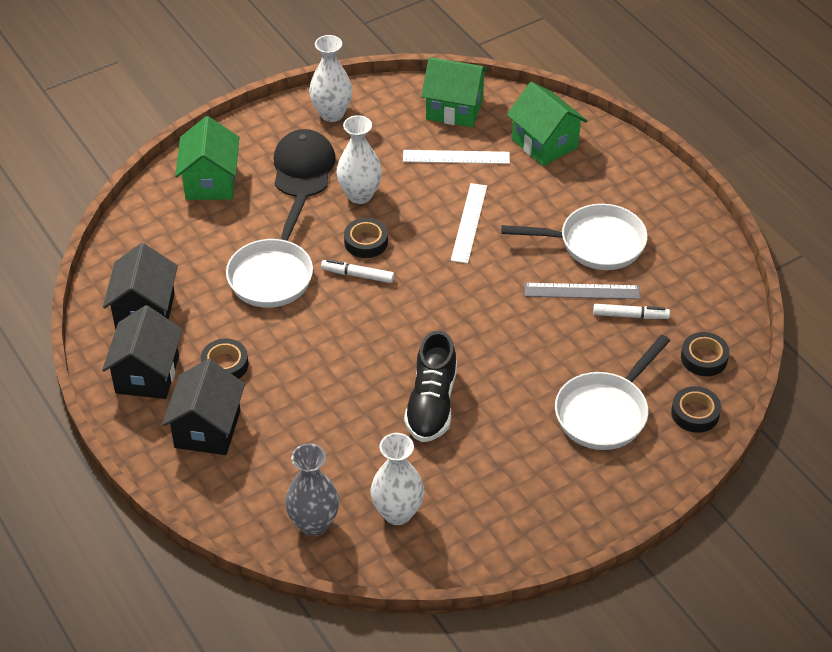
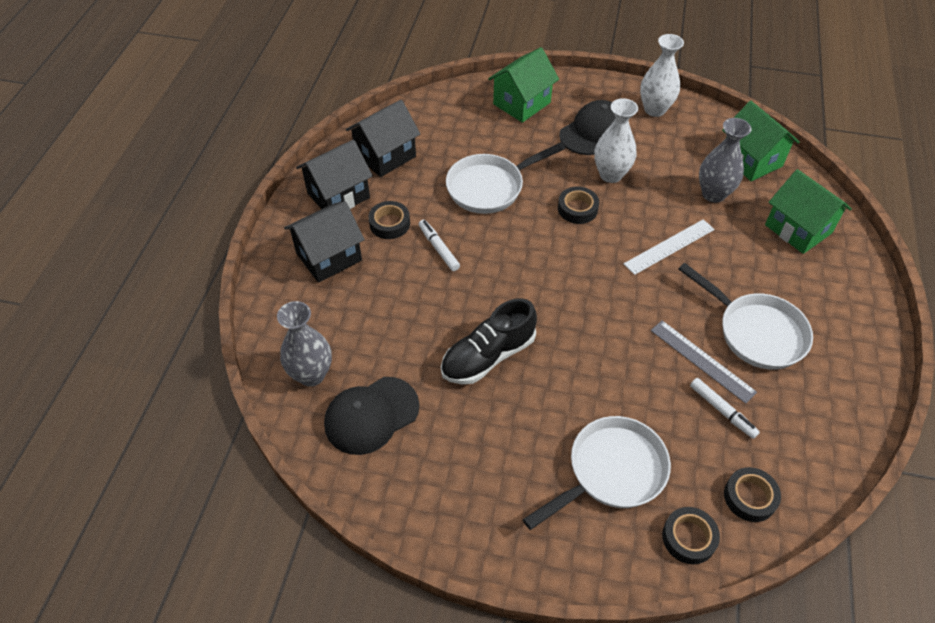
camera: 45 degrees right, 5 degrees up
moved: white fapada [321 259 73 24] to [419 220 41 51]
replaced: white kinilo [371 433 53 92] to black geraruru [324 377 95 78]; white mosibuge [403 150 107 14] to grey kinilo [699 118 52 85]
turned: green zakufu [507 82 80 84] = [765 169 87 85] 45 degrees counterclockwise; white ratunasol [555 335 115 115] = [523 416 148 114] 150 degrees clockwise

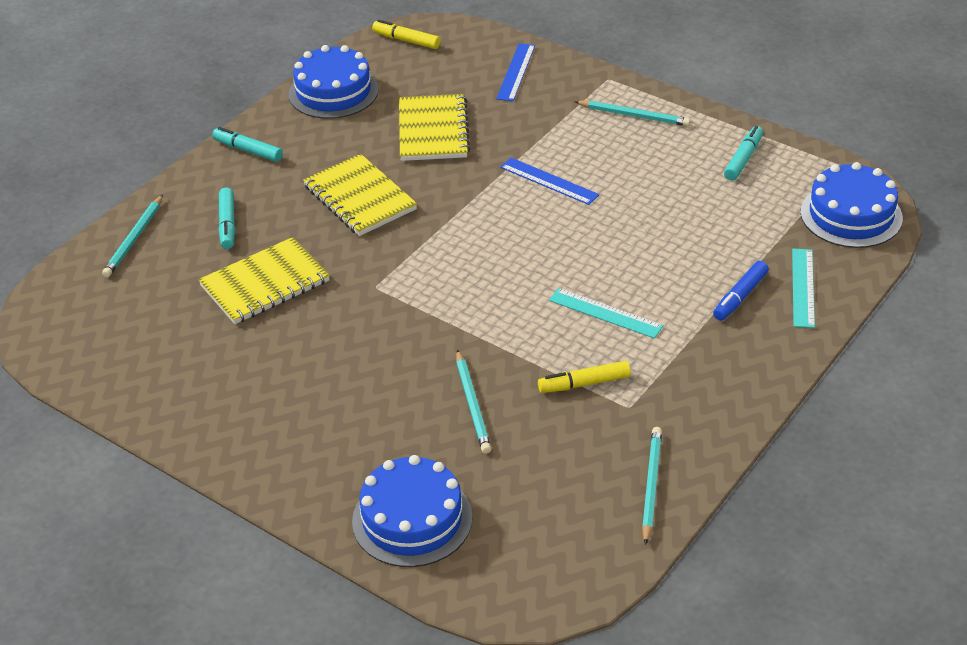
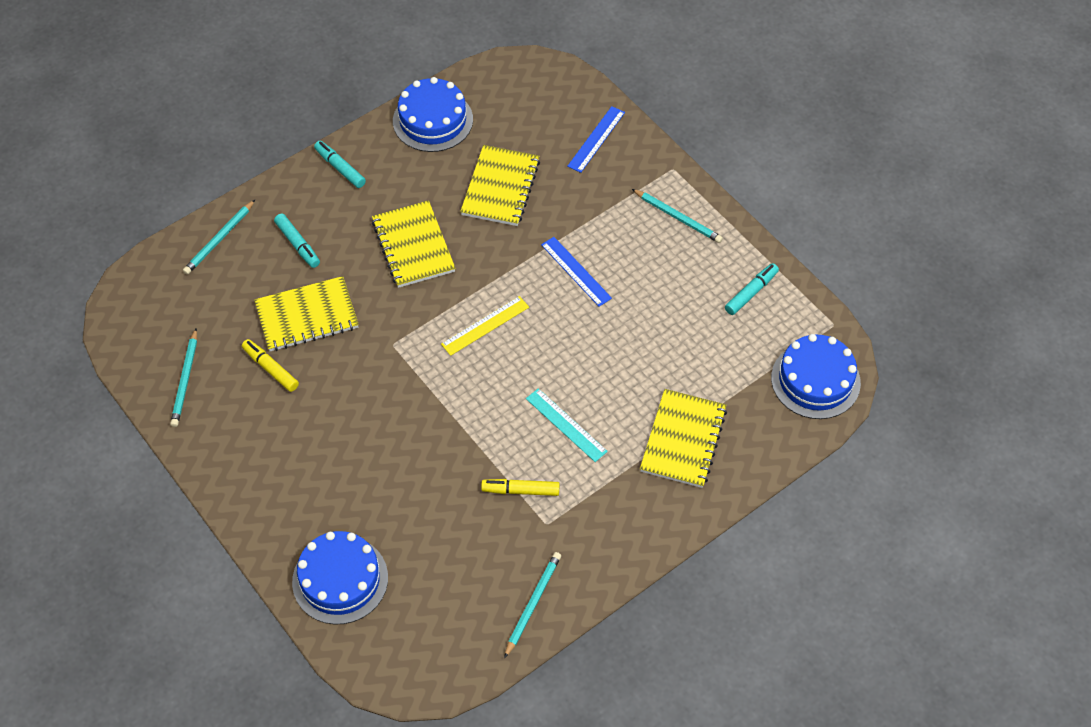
camera: 15 degrees right, 15 degrees up
removed: turquoise mosibuge [792 249 23 79]
added: yellow mosibuge [441 296 88 60]
moved: yellow fapada [372 20 68 29] to [242 339 57 53]; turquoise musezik [456 350 35 104] to [170 328 27 99]
replaced: blue fapada [713 261 56 60] to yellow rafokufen [640 389 87 99]
turned: turquoise fapada [219 188 16 61] = [274 214 46 54] 45 degrees counterclockwise

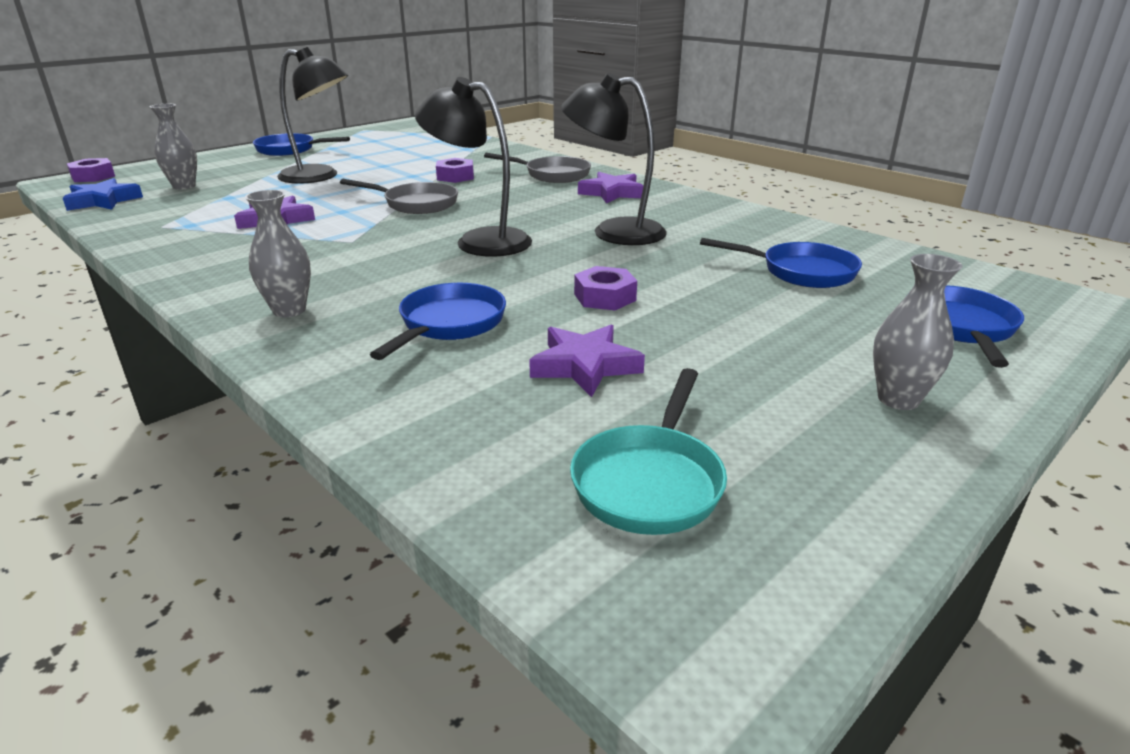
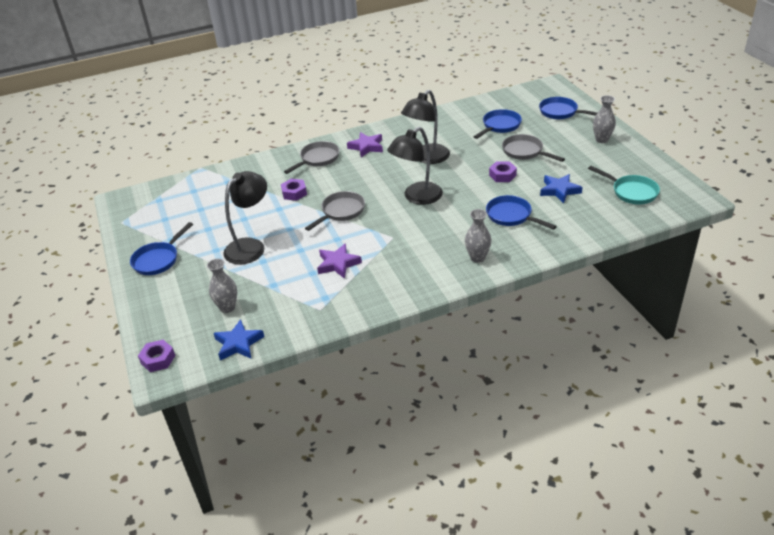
camera: 65 degrees left, 10 degrees up
added: grey ratunasol [502 134 63 28]
recoloured: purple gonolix [529 325 116 72] to blue gonolix [540 174 43 29]

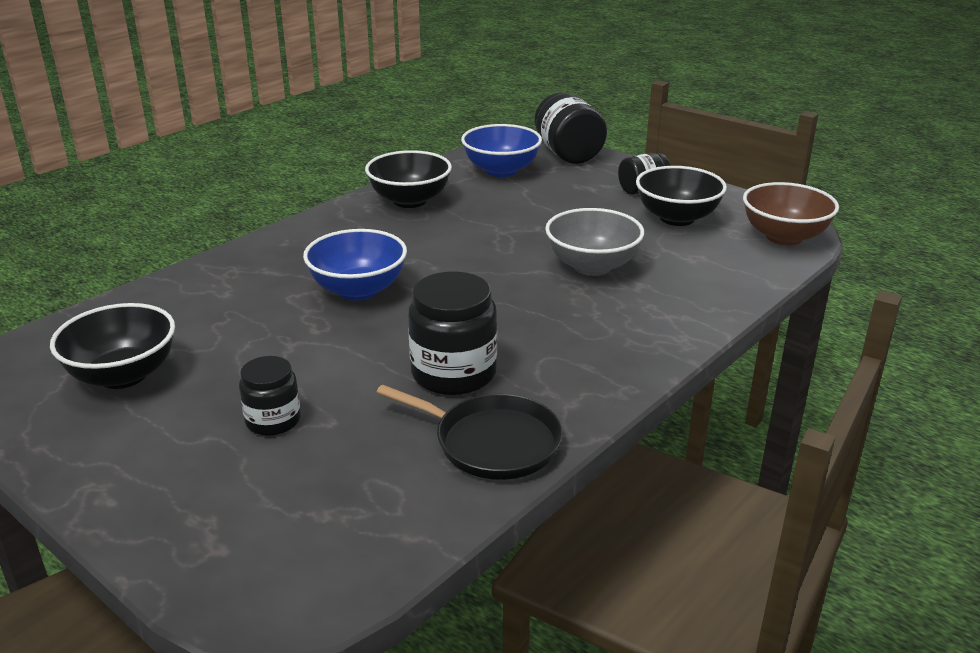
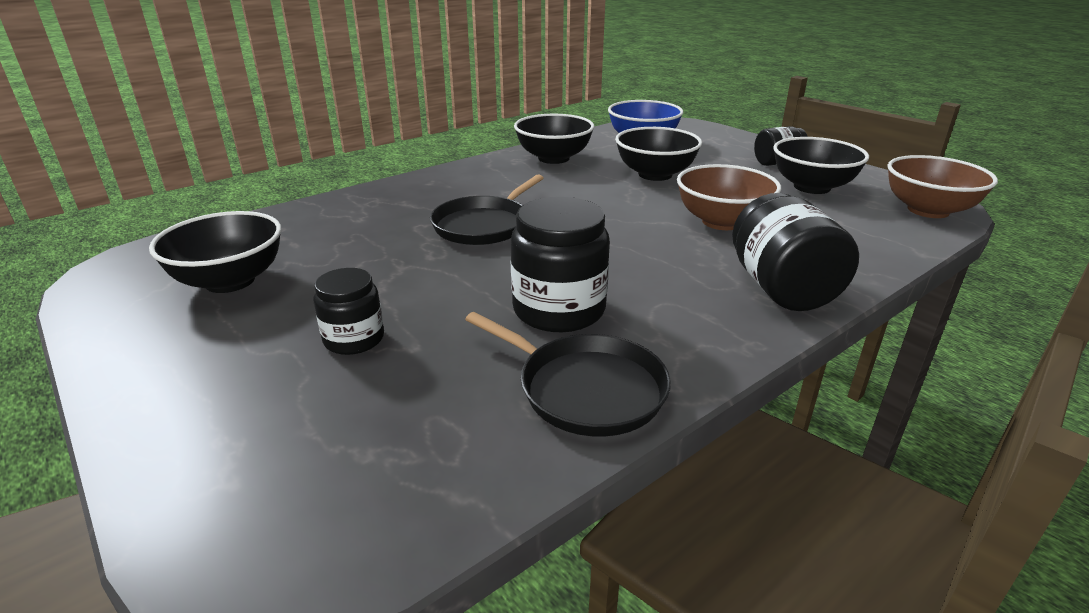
camera: 10 degrees right, 0 degrees up
added: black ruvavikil [615 127 87 54]
moved: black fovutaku [535 93 72 71] to [732 193 127 118]
replaced: blue ruvavikil [303 229 104 71] to black ratunasol [430 174 113 71]
recoloured: grey ruvavikil [545 208 99 68] to brown ruvavikil [677 164 104 66]

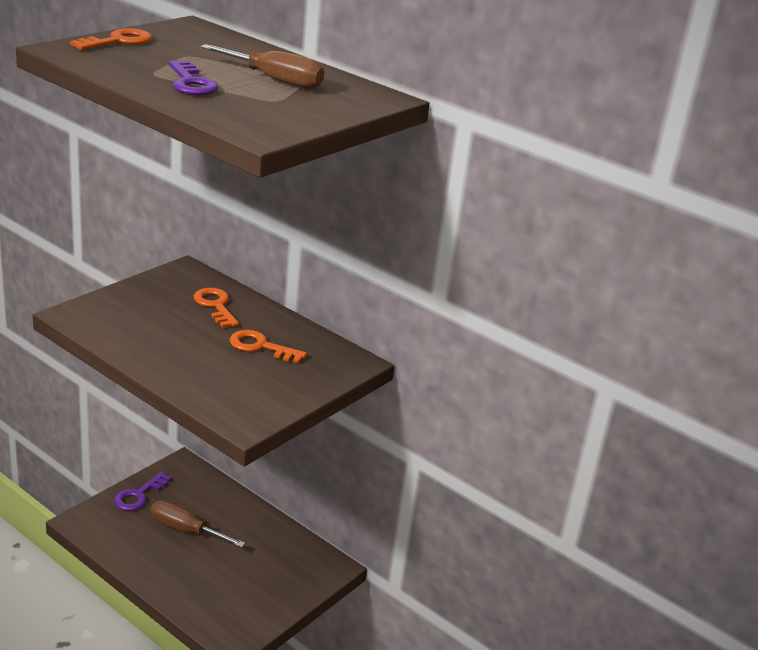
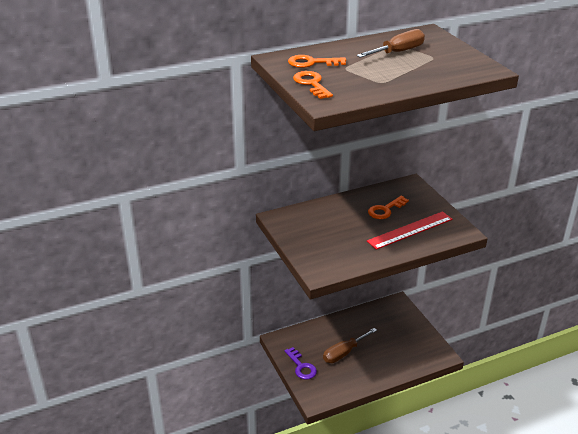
camera: 60 degrees left, 5 degrees up
removed: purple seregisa [168 61 50 34]
added: red mosibuge [367 211 86 39]
moved: orange seregisa [194 288 45 40] to [288 55 58 13]

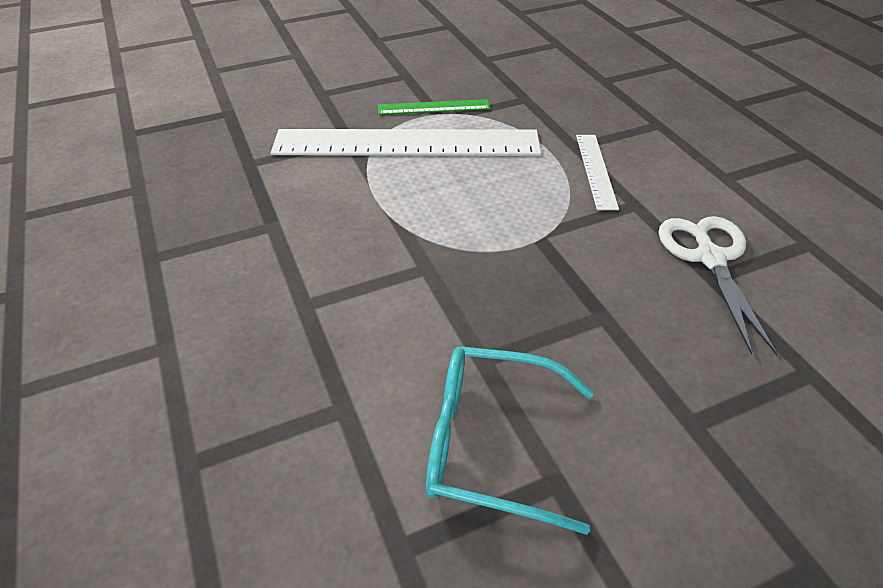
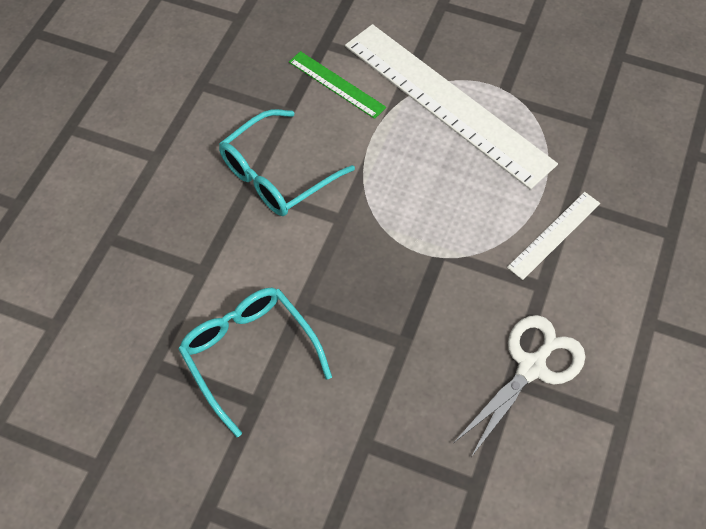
camera: 45 degrees right, 15 degrees up
added: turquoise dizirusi [219 109 136 107]
moved: green mosibuge [378 99 113 16] to [289 51 97 68]

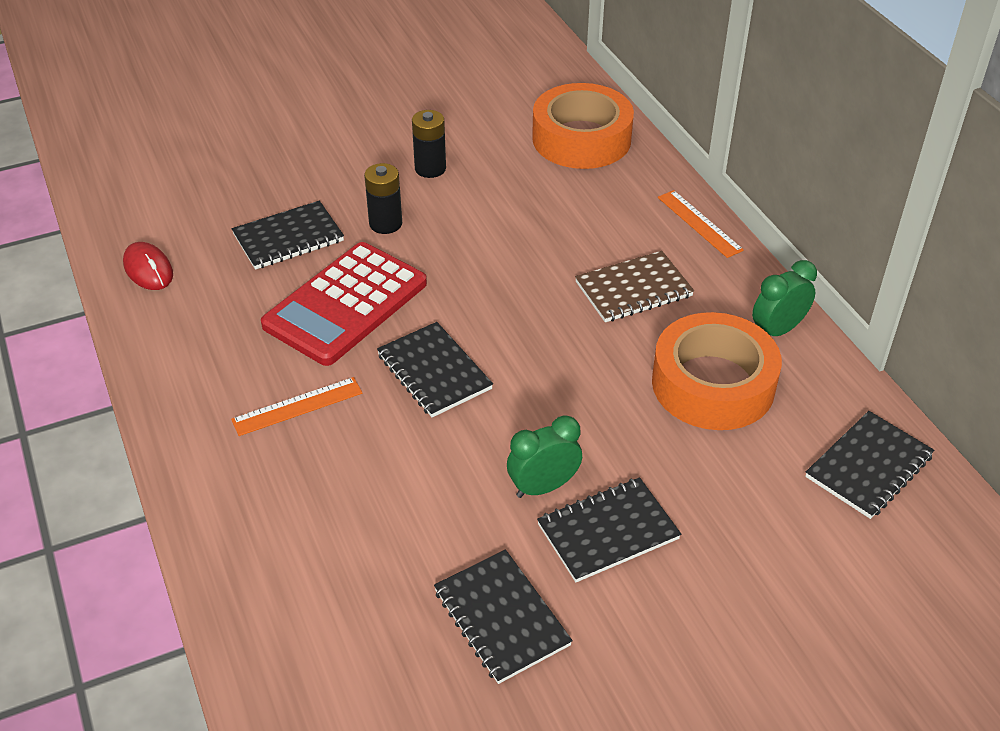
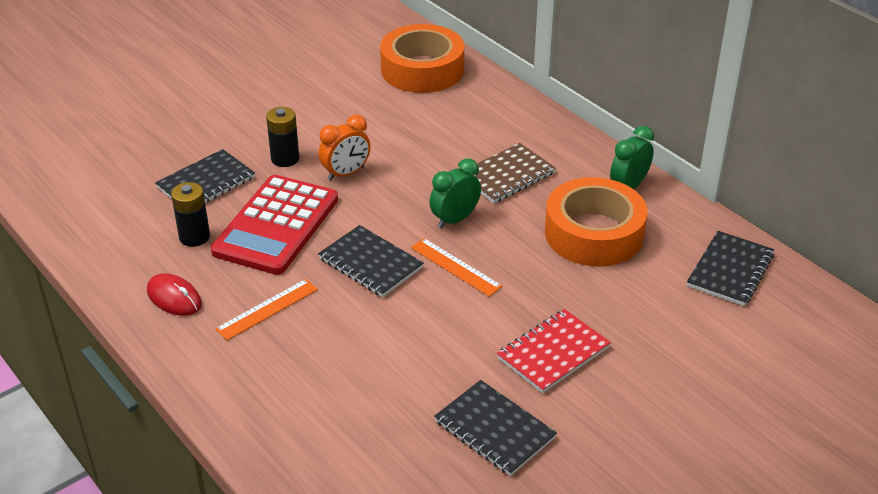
camera: 15 degrees left, 5 degrees down
added: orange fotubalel [319 115 52 66]
moved: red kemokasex [123 242 50 48] to [147 273 55 43]; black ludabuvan [412 110 34 68] to [171 182 39 65]; green fotubalel [507 415 75 83] to [429 158 52 71]; orange mosibuge [658 190 86 68] to [411 238 91 59]
recoloured: black rafokufen [537 477 144 105] to red rafokufen [497 309 114 84]

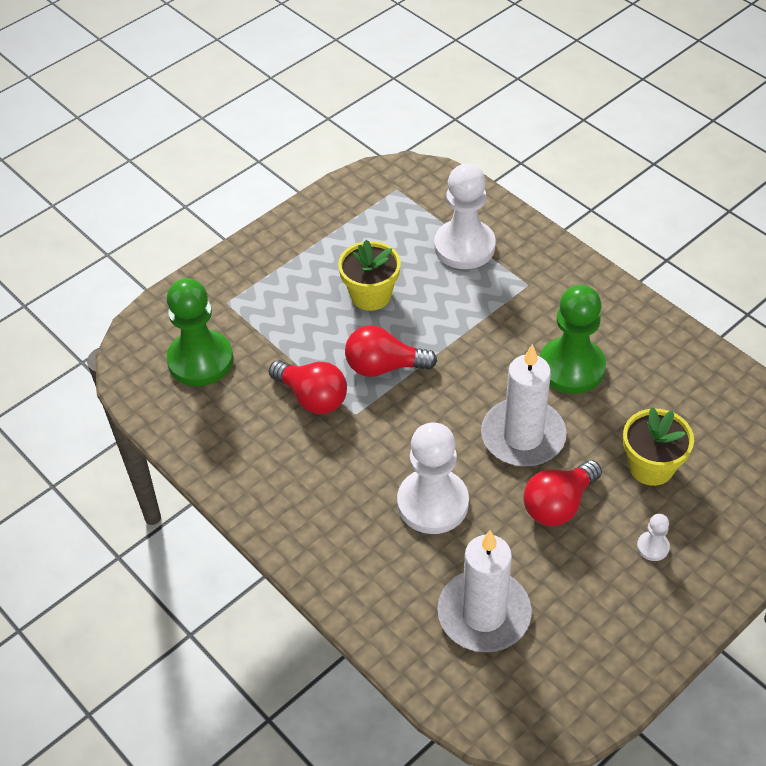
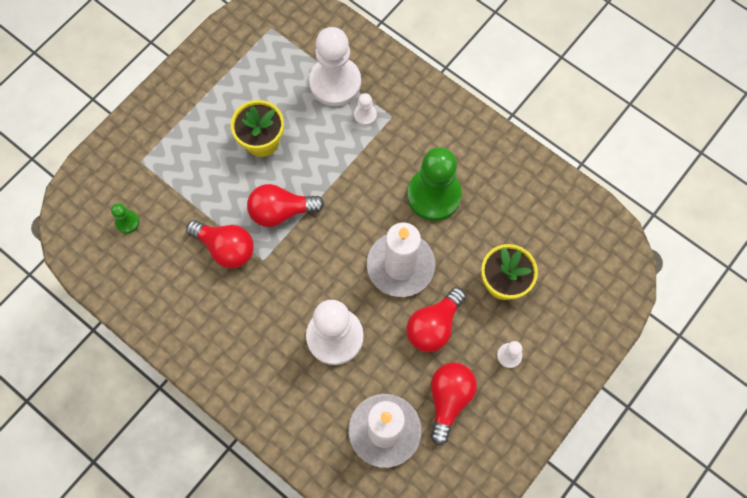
camera: 10 degrees left, 20 degrees up
added: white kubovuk [354 93 23 33]; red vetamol [431 362 46 83]
resized: green kubovuk [167 278 66 108] = [111 203 28 30] x0.43

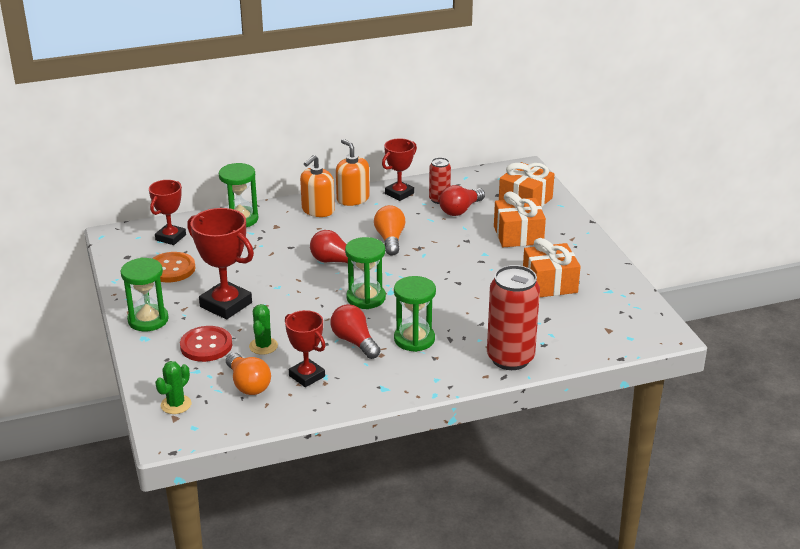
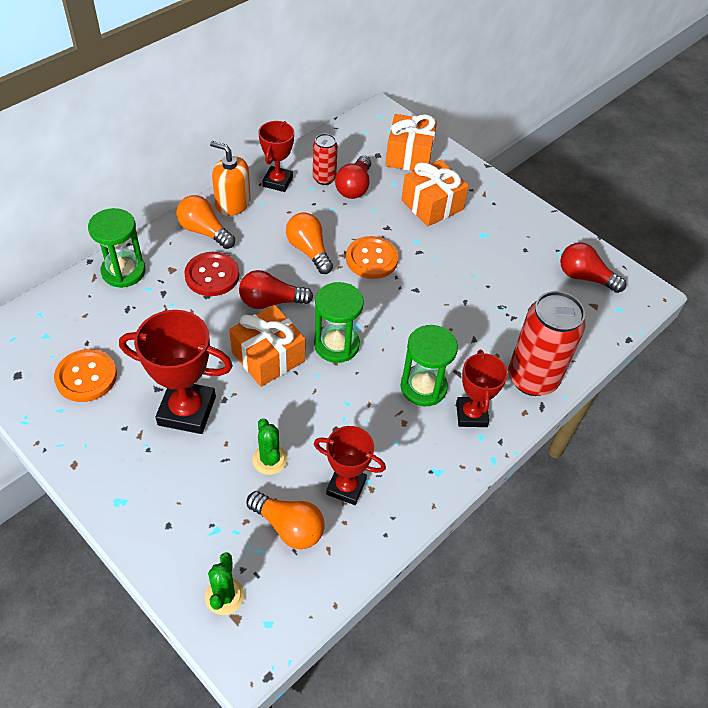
camera: 30 degrees left, 20 degrees up
removed: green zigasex [120 258 49 73]
added: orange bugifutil [346 236 52 43]
moved: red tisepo [149 180 37 65] to [456 350 52 77]; red bugifutil [180 326 52 36] to [184 252 55 44]; red vetamol [330 304 51 55] to [560 242 66 51]; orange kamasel [523 238 58 59] to [229 305 76 82]
replaced: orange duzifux [300 155 35 62] to orange vetamol [176 195 59 54]

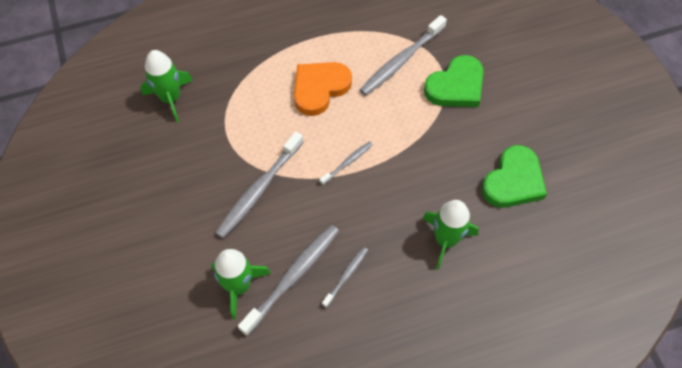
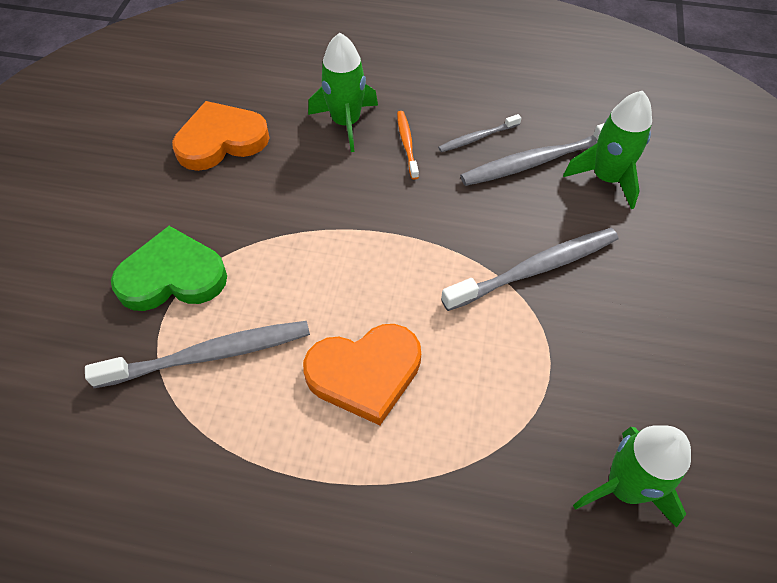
camera: 150 degrees left, 5 degrees down
removed: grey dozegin [320 141 53 44]
added: orange dozegin [397 111 22 68]
recoloured: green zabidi [482 145 65 63] to orange zabidi [172 101 97 70]

